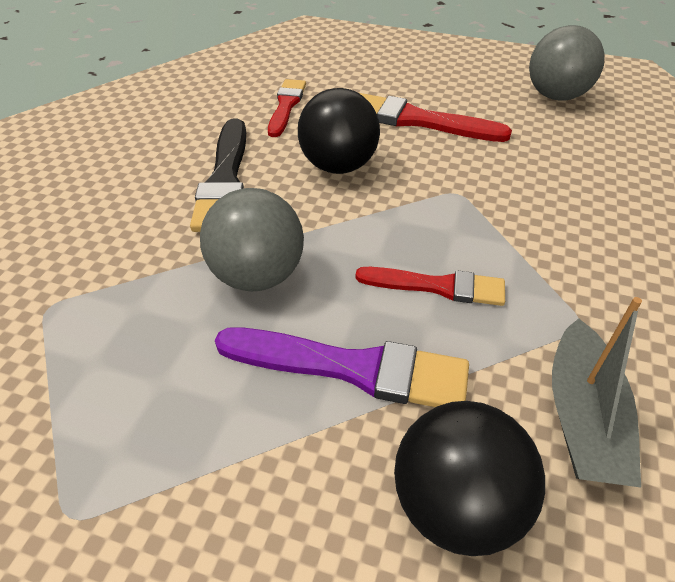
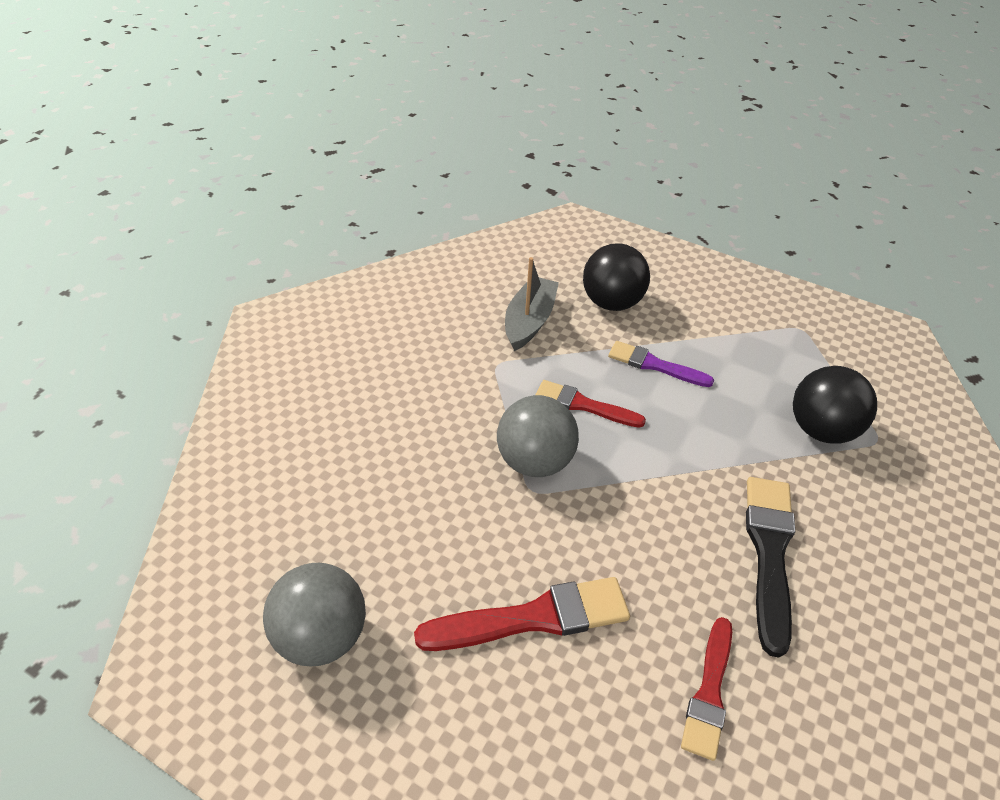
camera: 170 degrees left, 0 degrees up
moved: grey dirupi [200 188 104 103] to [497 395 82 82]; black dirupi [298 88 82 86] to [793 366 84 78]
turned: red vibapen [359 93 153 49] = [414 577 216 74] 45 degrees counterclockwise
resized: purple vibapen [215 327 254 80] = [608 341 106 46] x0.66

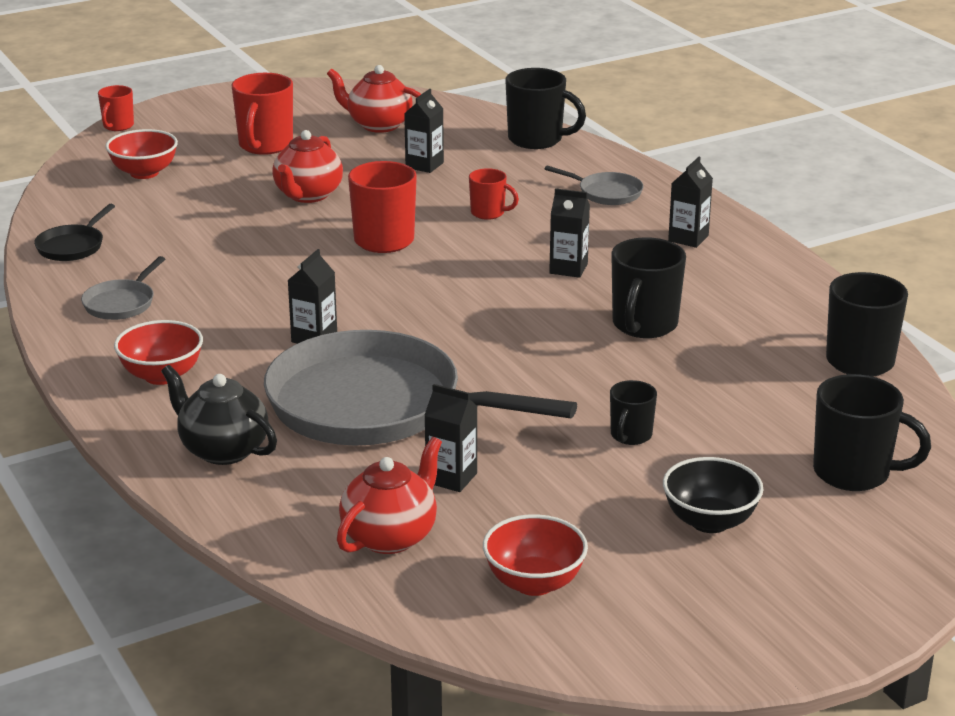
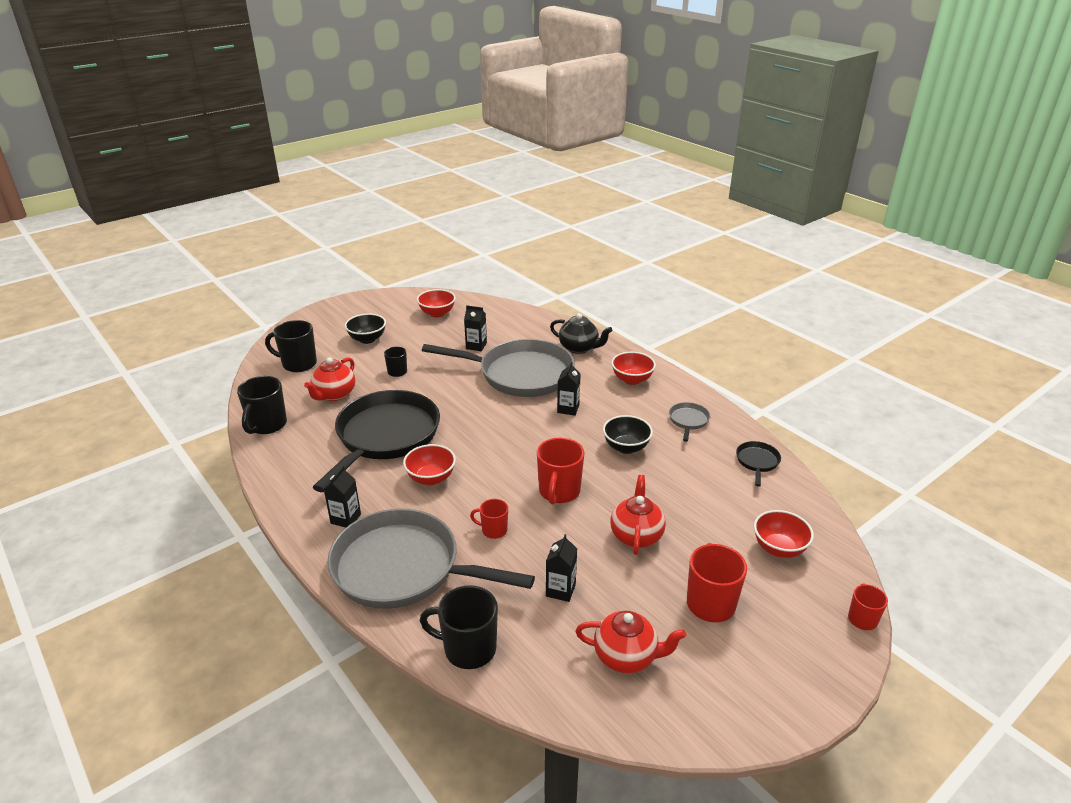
camera: 170 degrees right, 5 degrees up
added: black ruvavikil [603 415 50 39]
moved: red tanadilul [337 437 105 117] to [304 357 51 44]
replaced: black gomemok [549 188 41 90] to red ruvavikil [403 444 53 41]; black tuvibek [611 237 75 101] to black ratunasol [313 390 127 102]
resized: grey ratunasol [545 166 98 39] = [327 508 208 101] x2.46

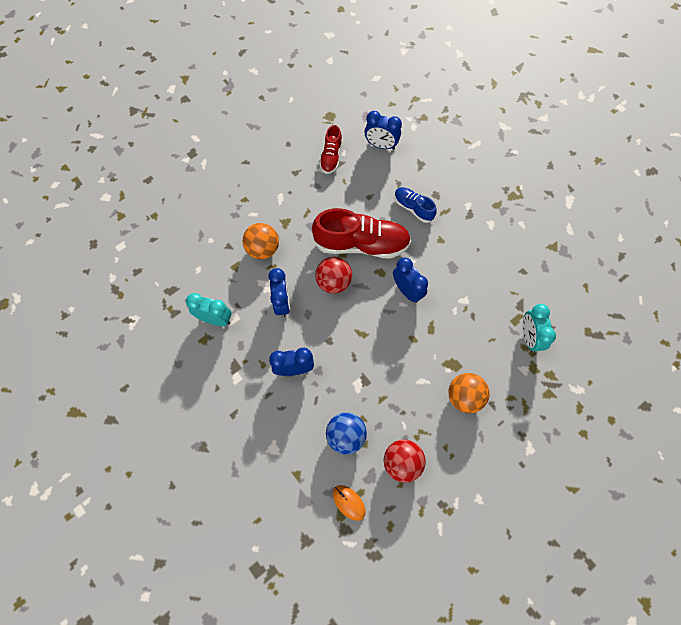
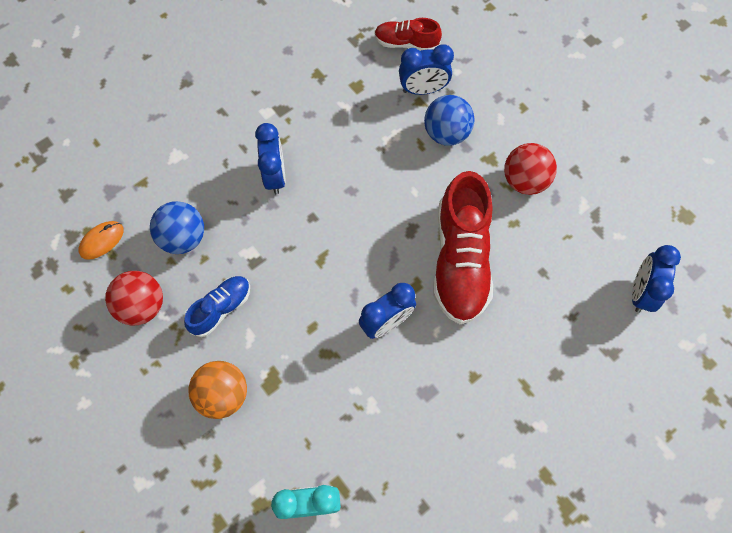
camera: 90 degrees right, 0 degrees up
removed: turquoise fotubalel [186 293 46 33]
moved: blue fotubalel [268 268 22 49] to [399 44 55 51]; red dirupi [315 257 37 37] to [504 143 53 52]; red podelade [319 125 23 49] to [374 18 68 33]; blue podelade [394 187 43 36] to [184 276 66 61]
recoloured: orange dirupi [243 223 36 36] to blue dirupi [424 95 50 50]

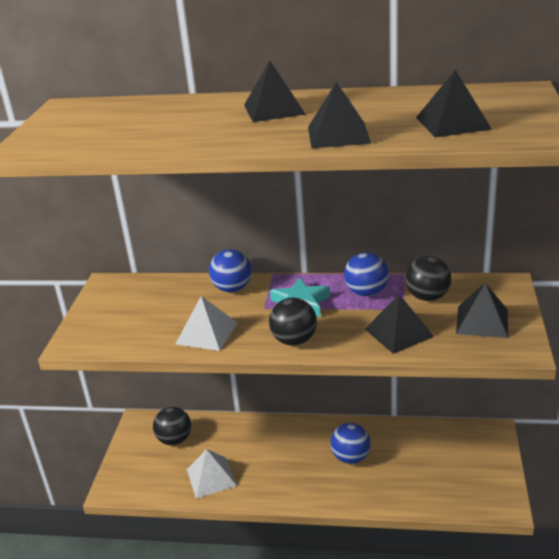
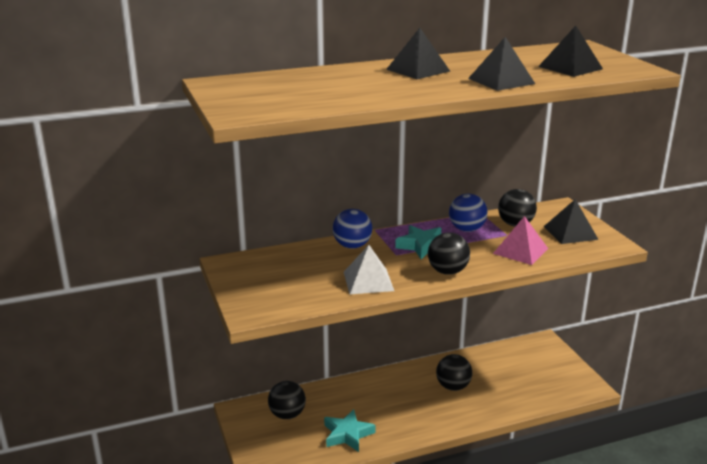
camera: 30 degrees left, 5 degrees down
replaced: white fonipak [187 449 50 49] to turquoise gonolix [324 409 51 43]
recoloured: blue dirupi [330 423 41 41] to black dirupi [436 354 36 37]; black fonipak [365 294 69 60] to pink fonipak [493 216 55 49]

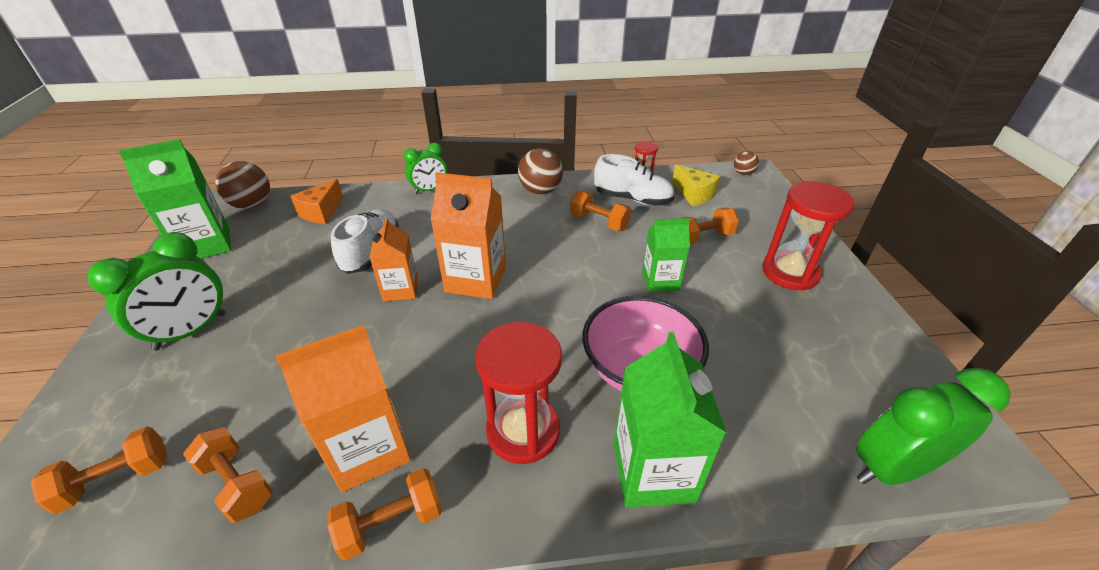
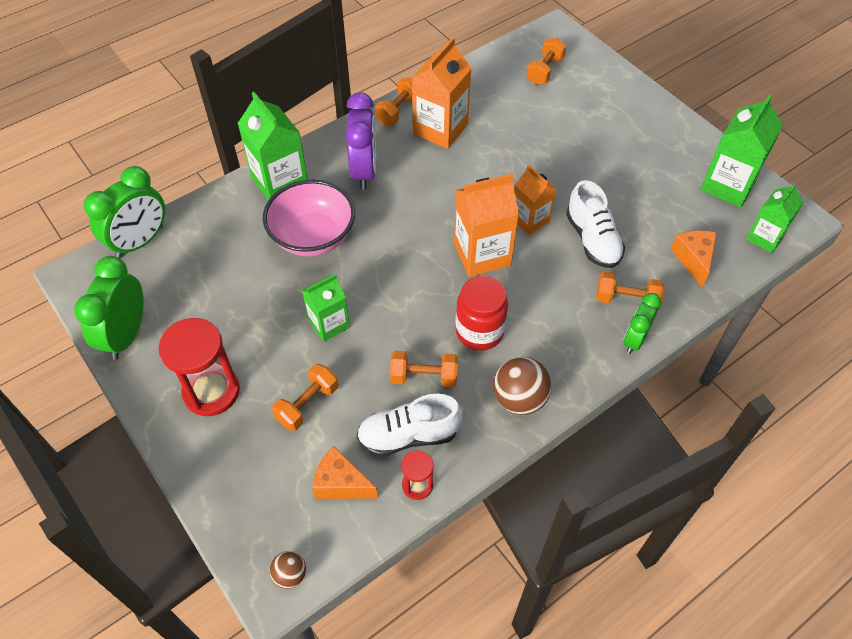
camera: 150 degrees right, 15 degrees up
added: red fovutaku [455 276 53 75]
moved: green fotubalel [88 232 138 119] to [74 256 70 104]; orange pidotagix [183 427 90 96] to [596 271 69 39]
replaced: brown dirupi [215 161 55 48] to green gomemok [746 183 57 70]; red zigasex [475 322 87 142] to purple fotubalel [345 92 31 98]
recoloured: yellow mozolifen [672 165 48 41] to orange mozolifen [312 446 66 53]

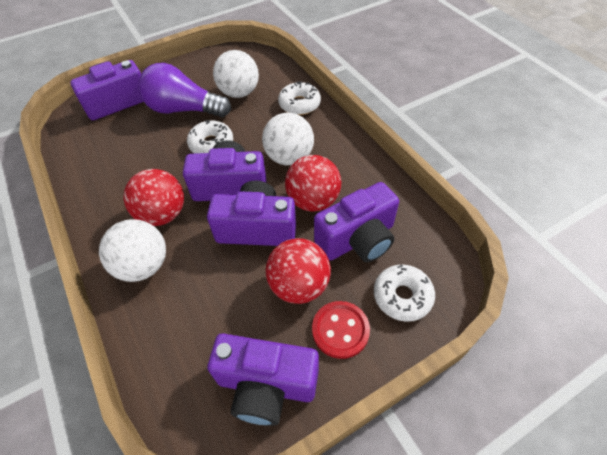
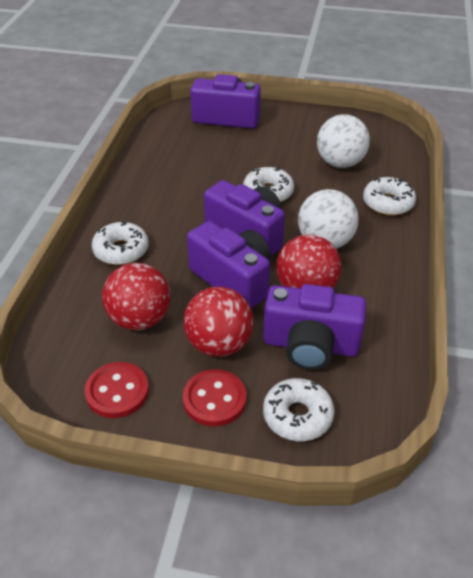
camera: 40 degrees right, 10 degrees down
removed: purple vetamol [138 63 93 54]
moved: red dirupi [123 169 61 57] to [102 263 69 67]
replaced: white dirupi [99 219 67 63] to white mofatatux [92 221 57 44]; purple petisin [207 334 112 92] to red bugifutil [85 362 64 56]

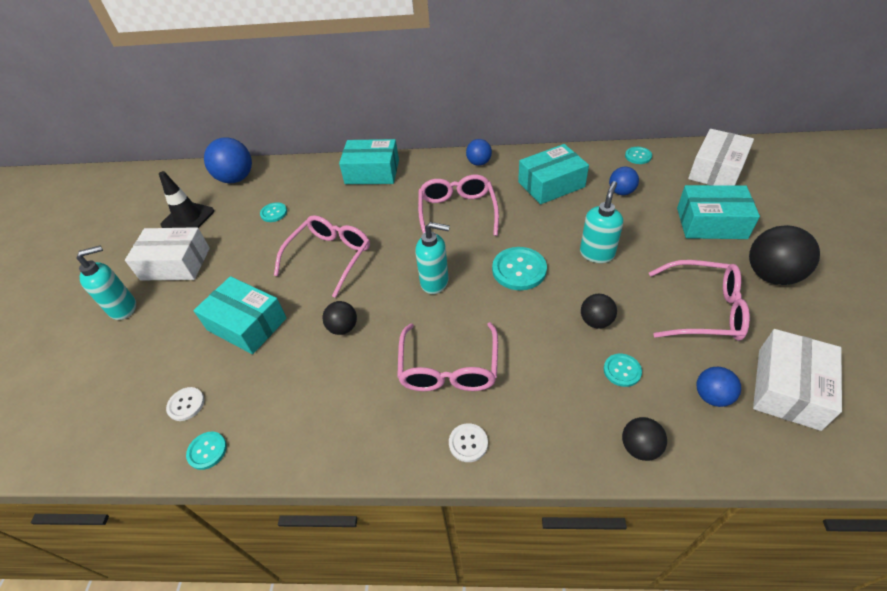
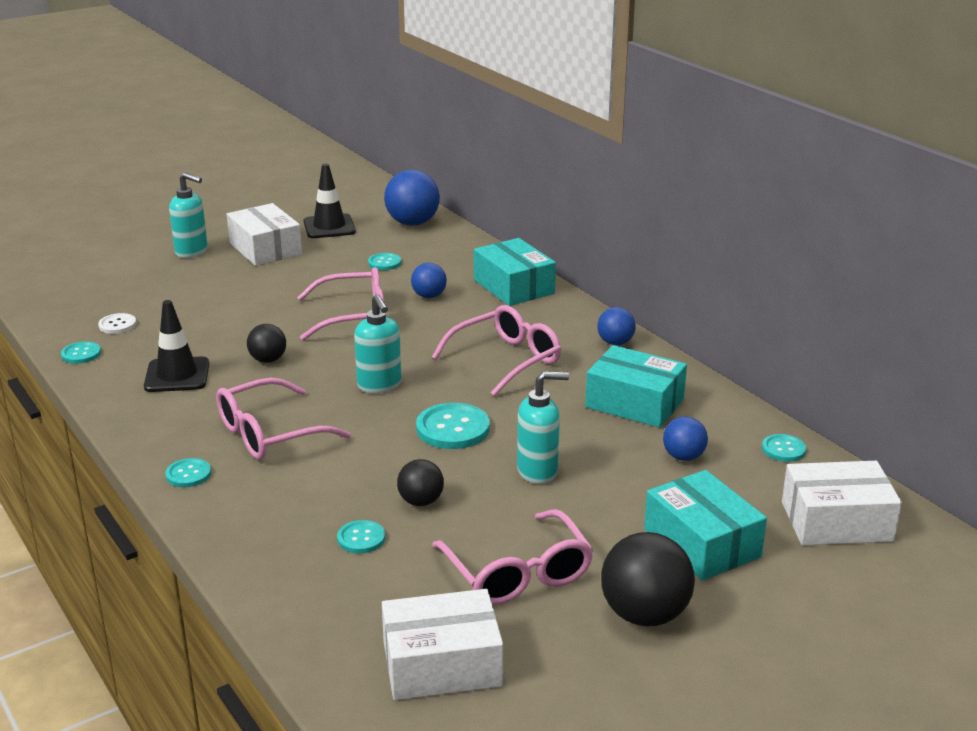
camera: 50 degrees right, 20 degrees down
removed: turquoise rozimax [193 276 94 78]; black dirupi [622 417 45 44]
added: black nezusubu [144 300 65 92]
moved: blue dirupi [697 367 44 40] to [411 263 36 35]
recoloured: white bugifutil [449 423 39 39] to turquoise bugifutil [165 458 46 29]

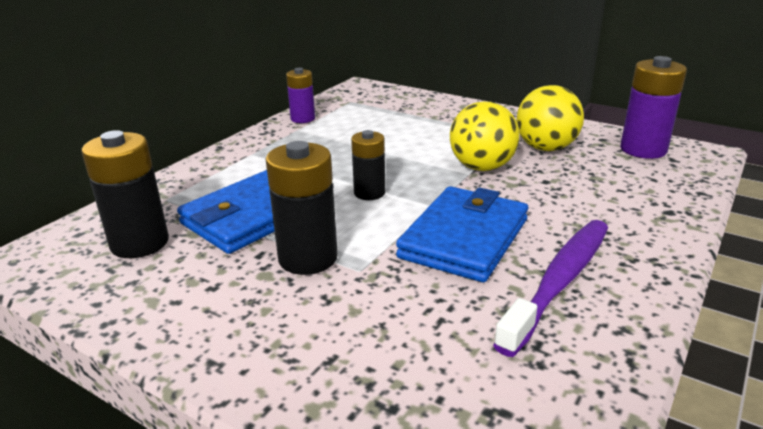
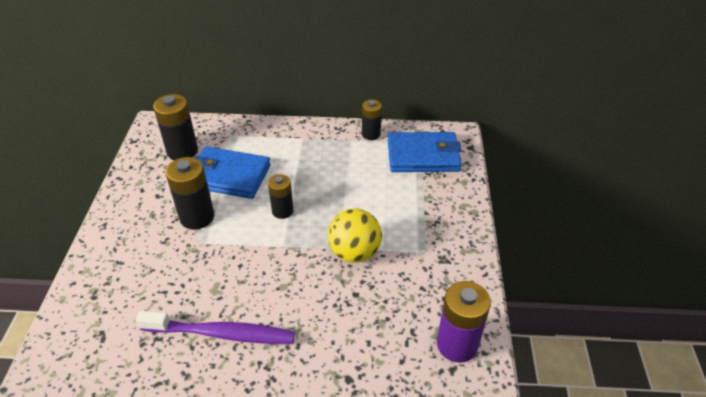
camera: 60 degrees right, 15 degrees up
removed: yellow dirupi [516 85 68 66]
moved: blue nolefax [396 186 132 96] to [388 132 74 40]
recoloured: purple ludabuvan [286 68 29 55] to black ludabuvan [362 100 20 40]

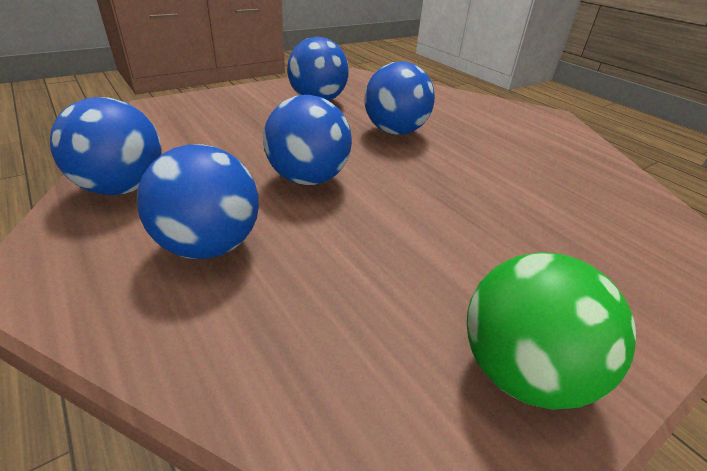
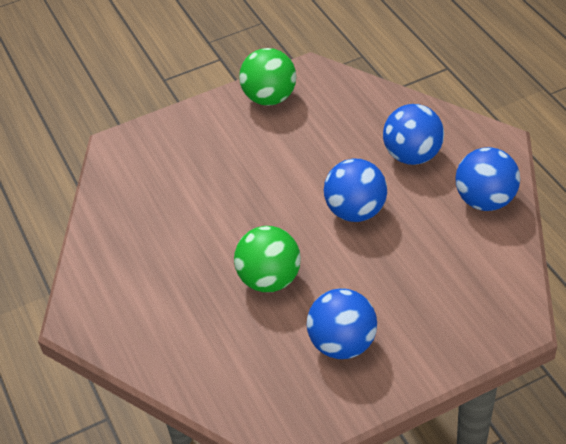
camera: 165 degrees left, 10 degrees up
recoloured: blue dirupi [365 61 70 74] to green dirupi [234 226 67 66]

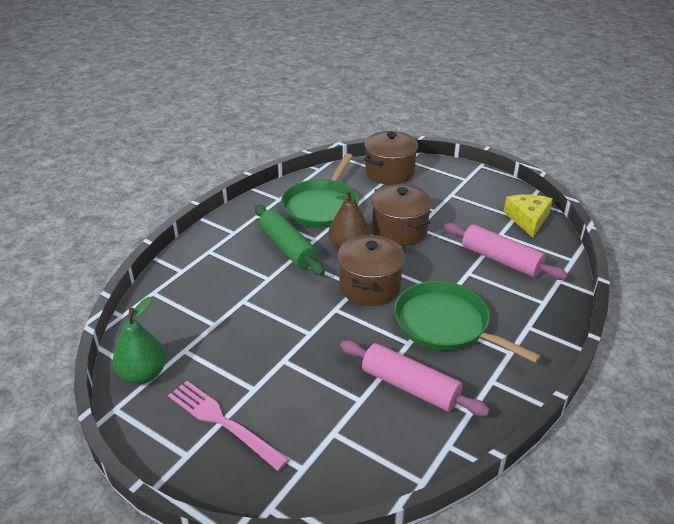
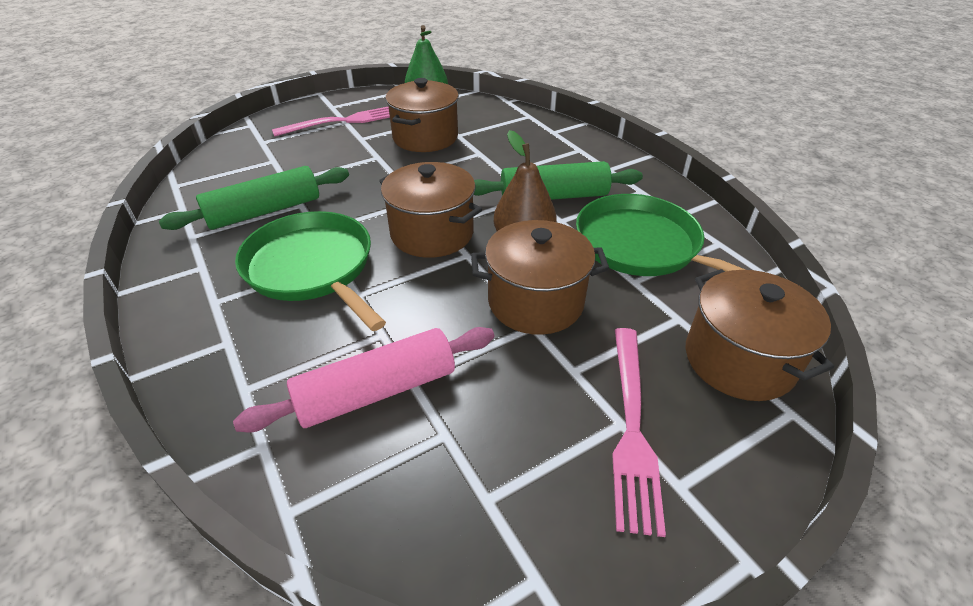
camera: 115 degrees right, 5 degrees up
removed: yellow mozolifen [504 194 49 44]
added: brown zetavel [386 78 73 74]; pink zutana [612 328 54 209]
recoloured: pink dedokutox [340 340 150 76] to green dedokutox [159 166 190 64]
turned: green ratunasol [394 281 147 82] = [235 211 151 120] 105 degrees counterclockwise

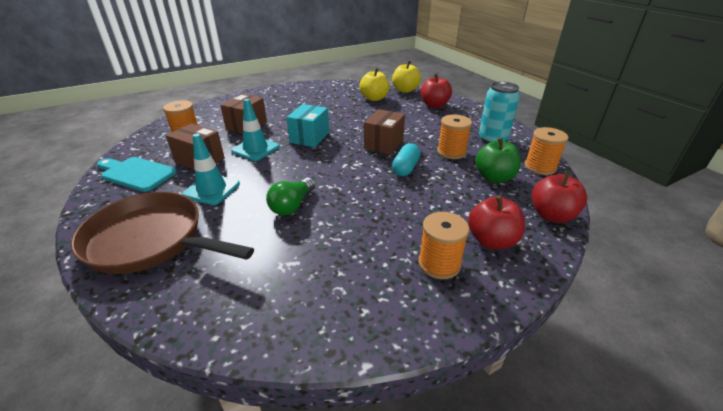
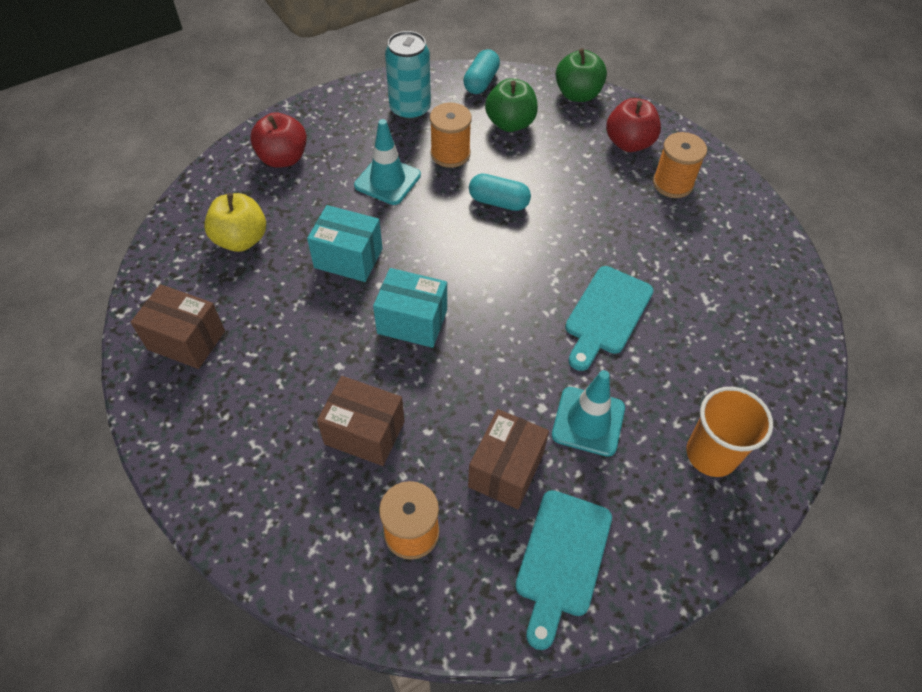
camera: 95 degrees left, 20 degrees up
removed: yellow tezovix [392 61 29 32]
added: turquoise rozimax [307 205 76 77]
moved: turquoise nezusubu [231 99 48 62] to [354 119 67 86]; brown rozimax [364 109 41 46] to [131 284 94 85]
replaced: brown ratunasol [71 192 183 82] to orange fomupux [687 387 86 90]; green vetamol [266 178 49 37] to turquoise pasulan [565 266 89 105]; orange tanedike [525 127 43 48] to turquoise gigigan [463 49 37 45]
recoloured: red tezovix [532 171 55 52] to green tezovix [556 48 51 54]

